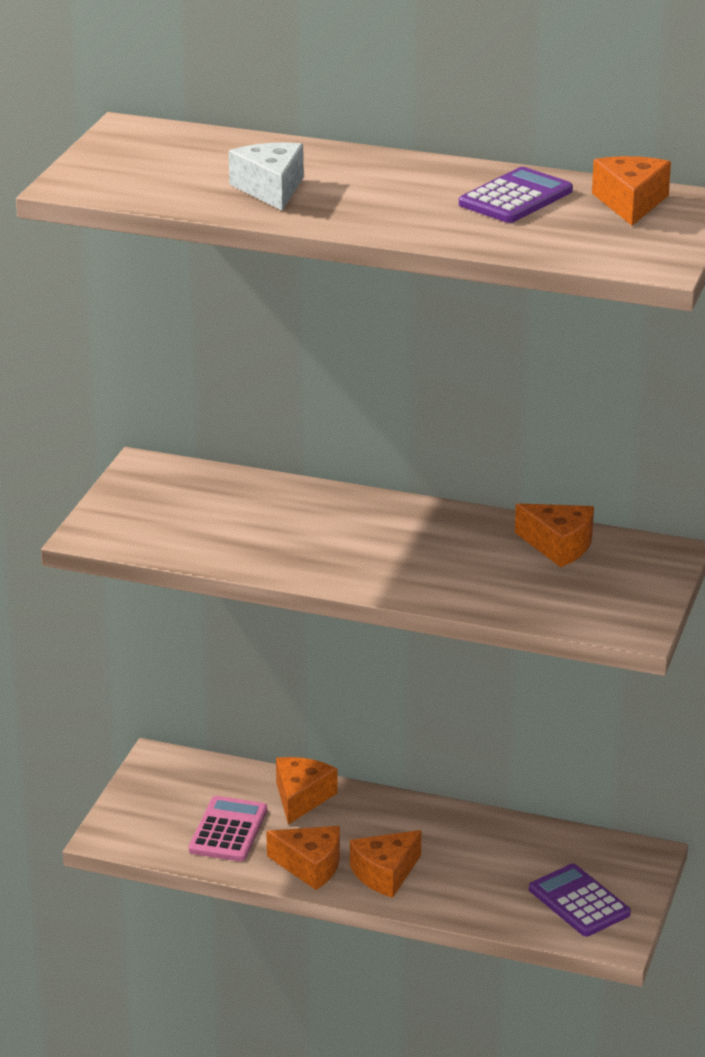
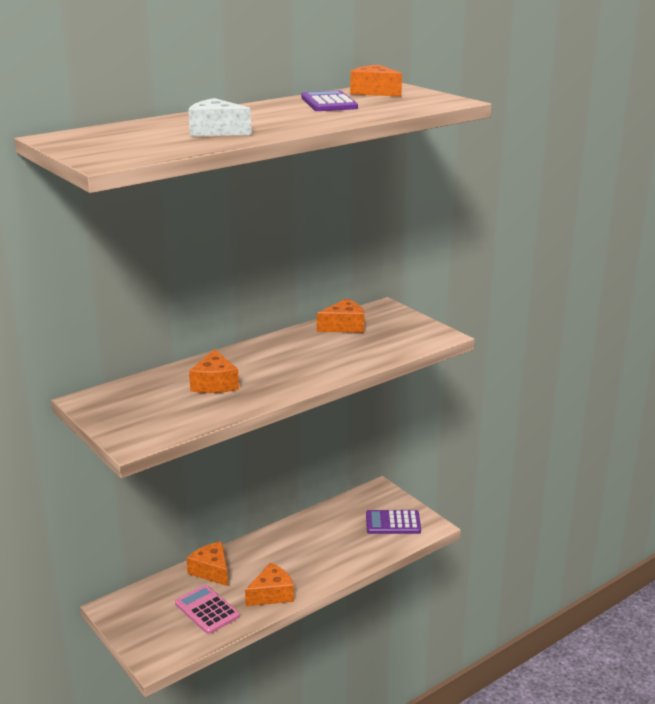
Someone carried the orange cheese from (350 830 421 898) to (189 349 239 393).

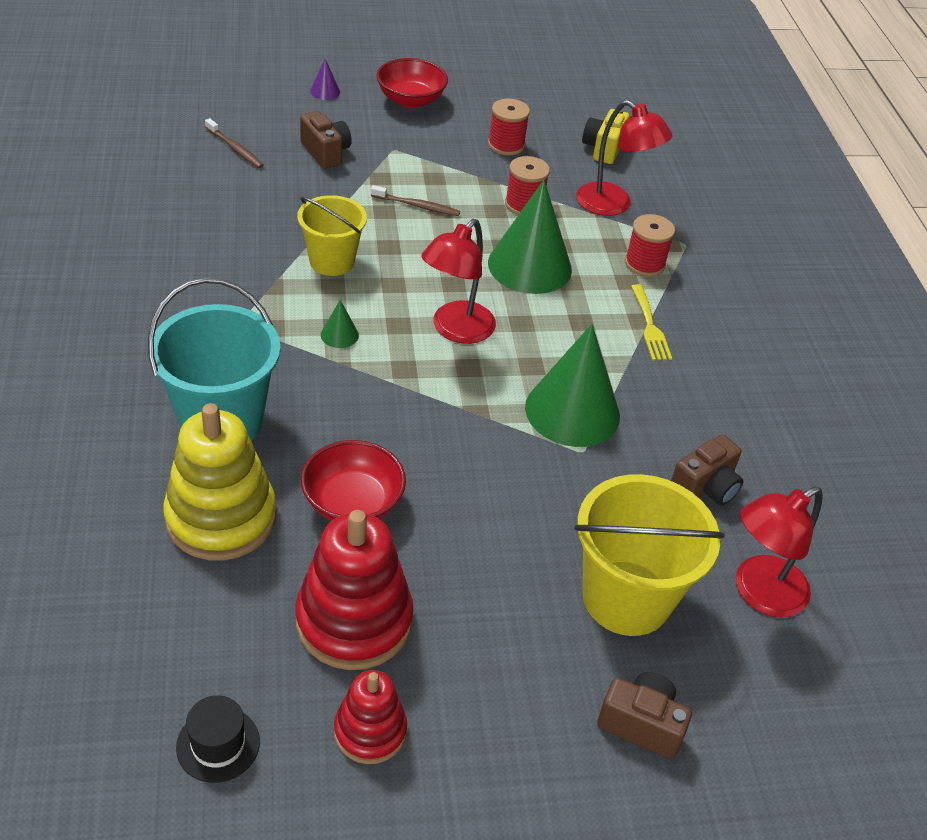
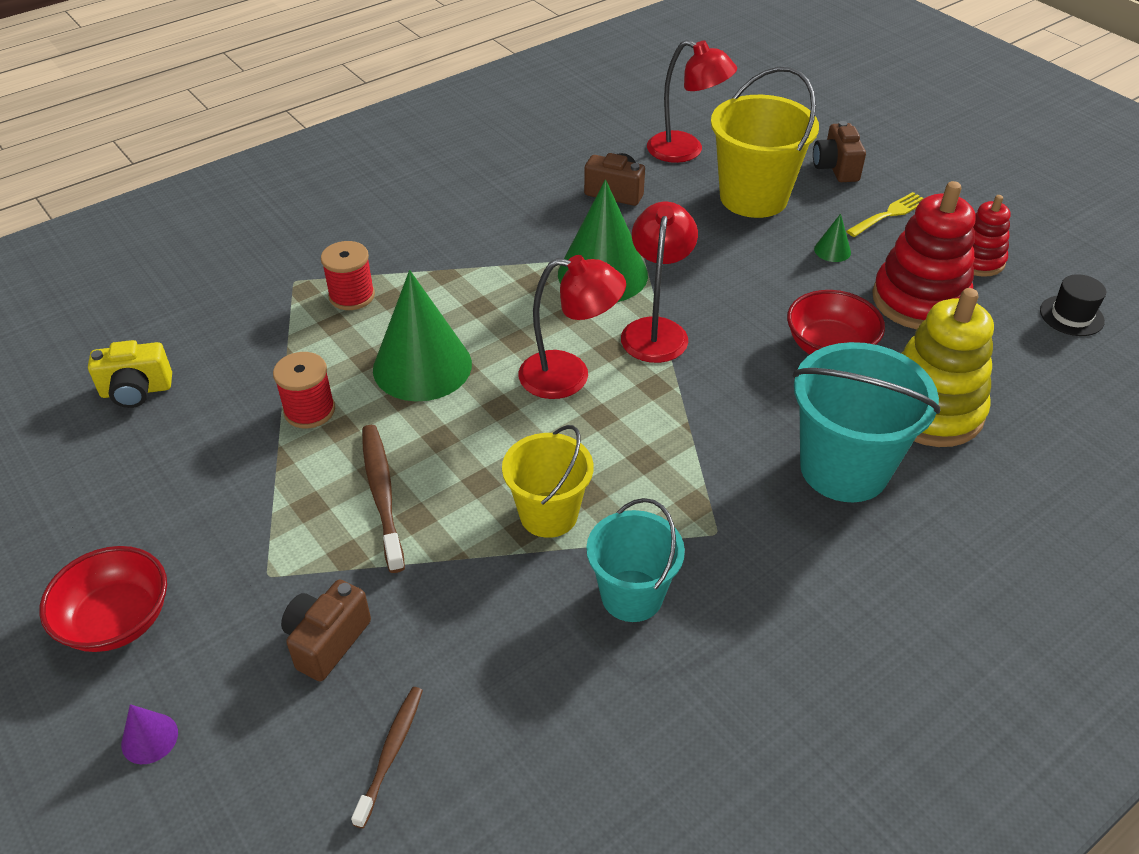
Someone took away the red spool at (488 99 530 155).
Someone carried the red lamp from (576 100 672 216) to (621 202 698 363).
Someone scaled the brown toothbrush at (371 185 460 216) by 1.52.
Someone carried the yellow fork from (631 284 672 361) to (846 192 924 237).
Someone carried the green cone from (321 300 359 348) to (814 214 851 262).
Someone put down the turquoise bucket at (586 498 685 622).

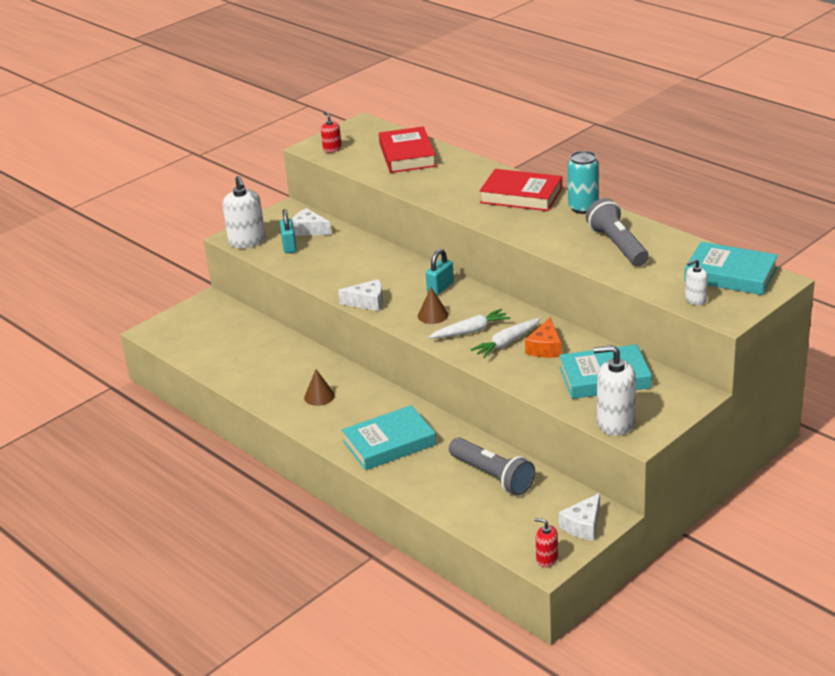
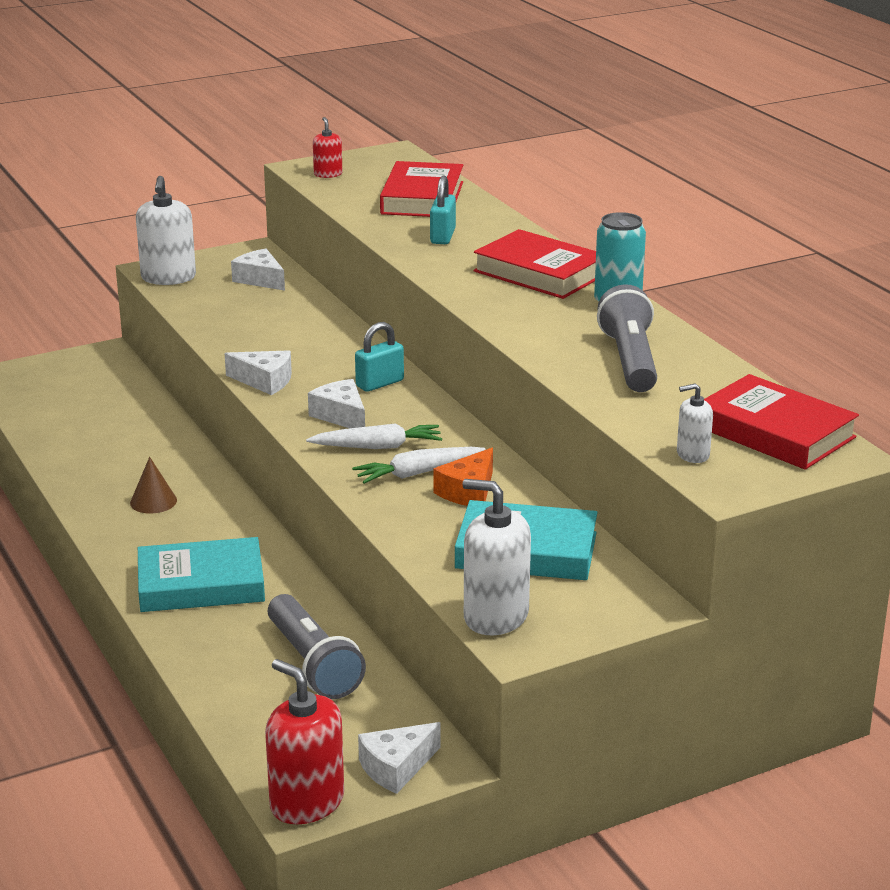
Someone carried the turquoise padlock from (280 209 297 253) to (430 176 456 244).
Someone repainted the turquoise book at (684 242 778 295), which became the red book at (704 374 859 470).
Someone swapped the brown cone at (418 287 448 324) for the white cheese at (308 379 365 428).
Someone scaled the red soap dispenser at (534 518 558 567) by 1.87.

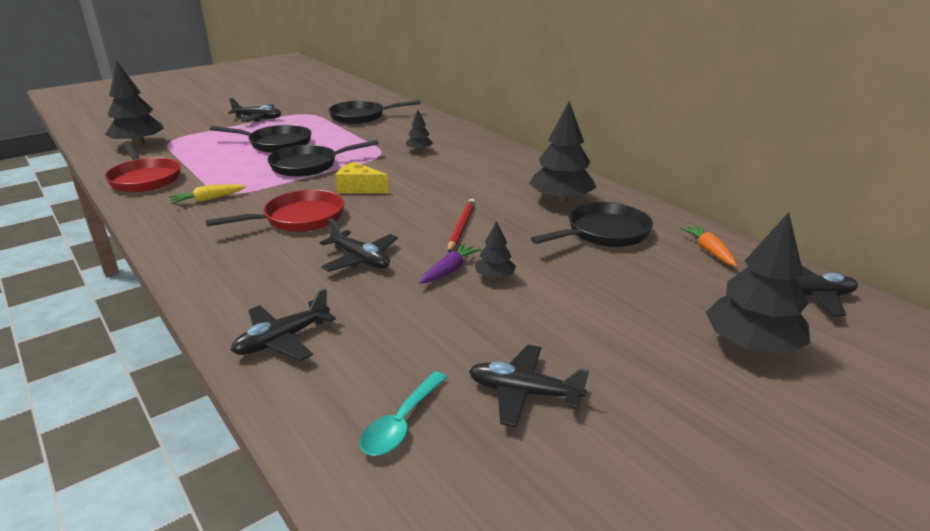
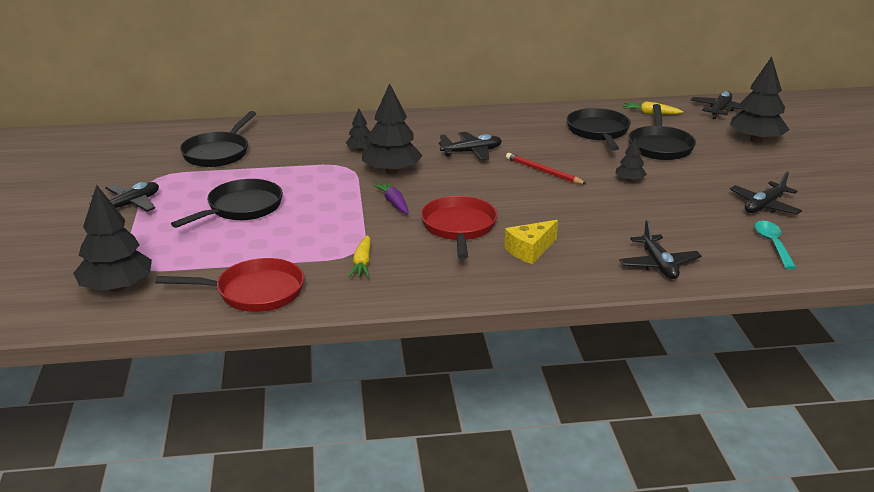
Someone carried the black tree from (529 101 596 203) to (362 83 423 174).
Someone carried the black pan from (267 140 379 177) to (628 104 696 160).
Someone carried the yellow cheese from (335 162 389 194) to (504 220 558 264).
Someone carried the black plane from (320 218 398 272) to (439 132 502 160).
Someone repainted the orange carrot at (680 225 737 267), which became the yellow carrot at (623 101 683 114).
Someone carried the purple carrot from (419 243 482 284) to (373 181 409 214).
Someone rotated the turquoise spoon at (360 371 447 456) by 150 degrees counterclockwise.

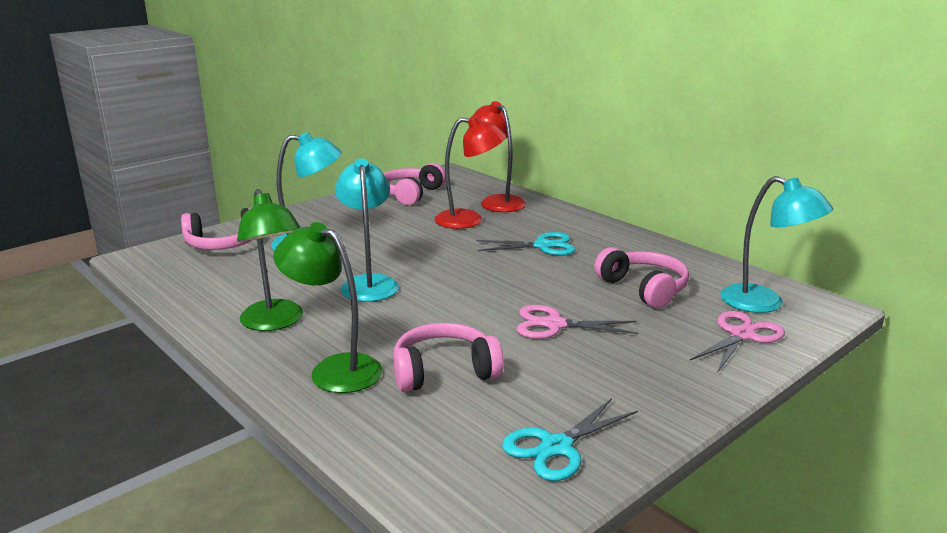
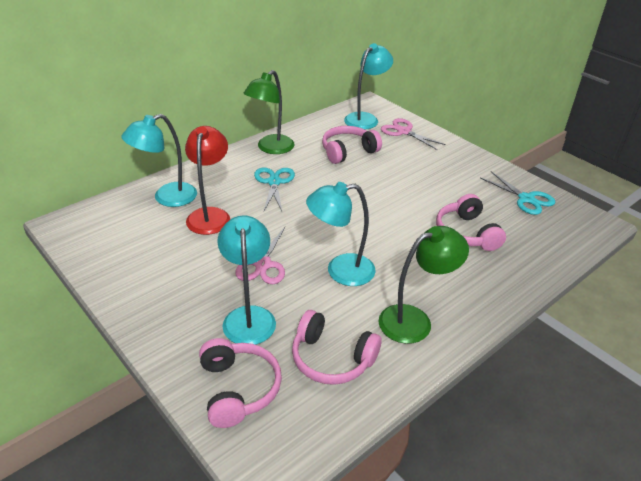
Someone repainted the red lamp at (471 101 526 212), which became the turquoise lamp at (121 114 197 207).
Someone carried the pink headphones from (383 163 446 205) to (292 310 382 385).
Someone carried the green lamp from (273 222 383 393) to (243 70 294 154).
Someone carried the pink scissors from (517 305 638 339) to (235 226 285 284).

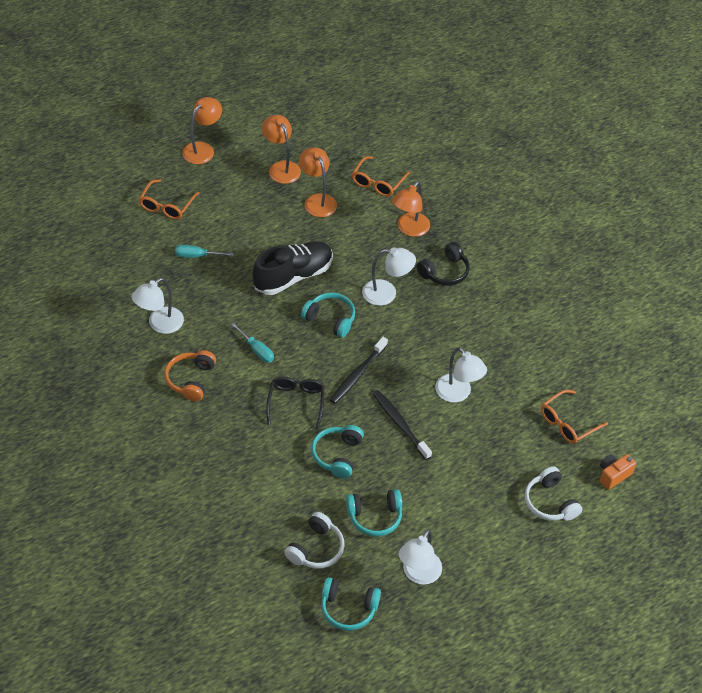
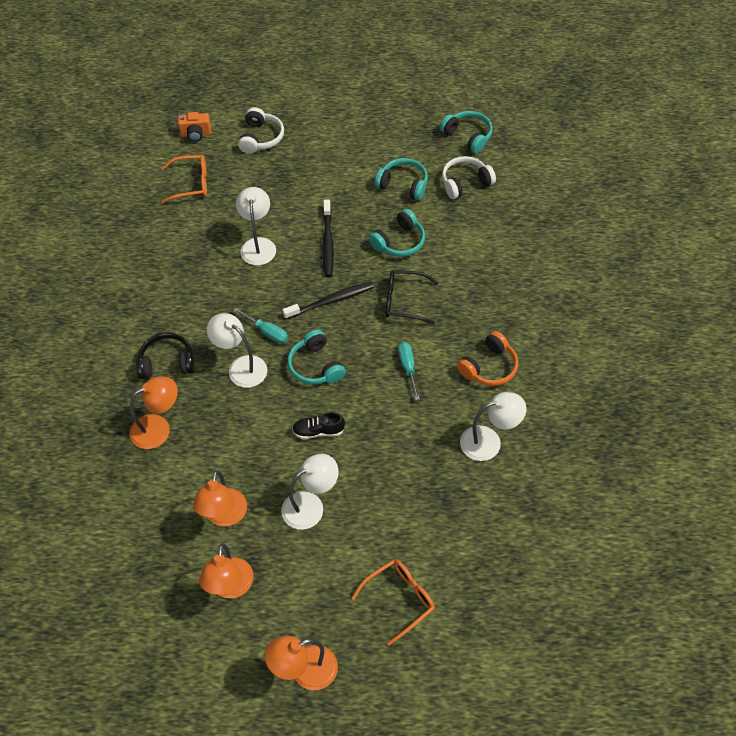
Someone took away the orange glasses at (352 156 410 197).
Someone scaled the black shoe at (252 241 333 295) by 0.49.
Someone carried the turquoise screwdriver from (175 245 234 258) to (233 308 288 343).
Someone rotated the black glasses at (266 377 325 430) by 60 degrees clockwise.
Someone carried the white lamp from (399 529 442 585) to (281 454 339 530).

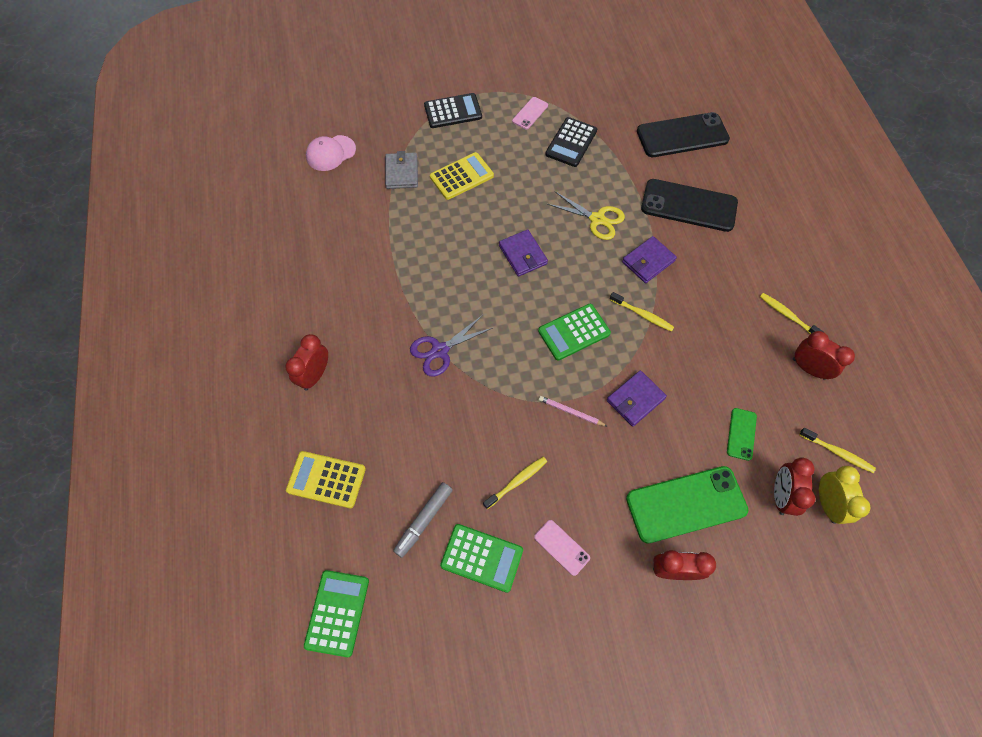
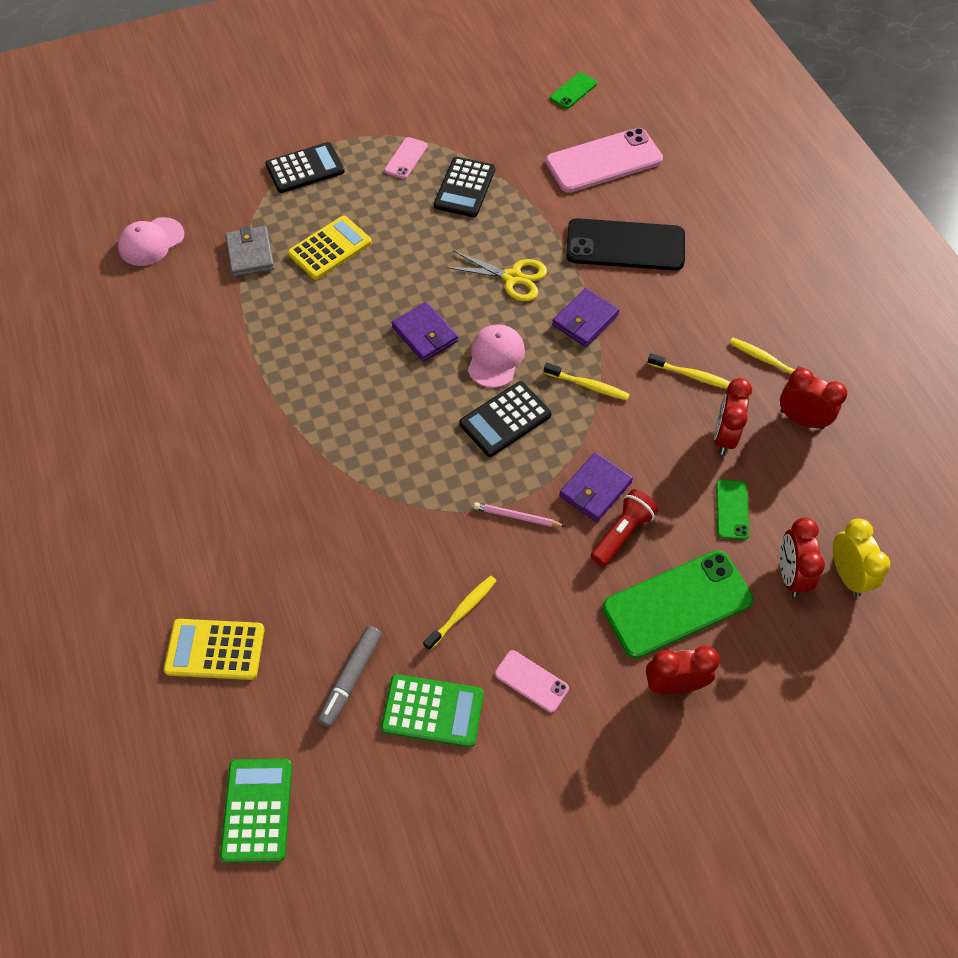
Someone repainted the black phone at (637 112 730 157), which became the pink phone at (546 128 663 193).
Someone repainted the green calculator at (538 304 611 361), which became the black calculator at (459 381 552 457).
Someone took away the purple scissors at (410 315 492 377).
Someone carried the red clock from (285 334 328 391) to (714 378 752 455).
Someone carried the yellow toothbrush from (799 428 876 473) to (648 353 730 389).
Someone put down the green phone at (550 72 597 109).
Someone put down the pink cap at (468 324 525 388).
Someone put down the red flashlight at (591 489 659 567).

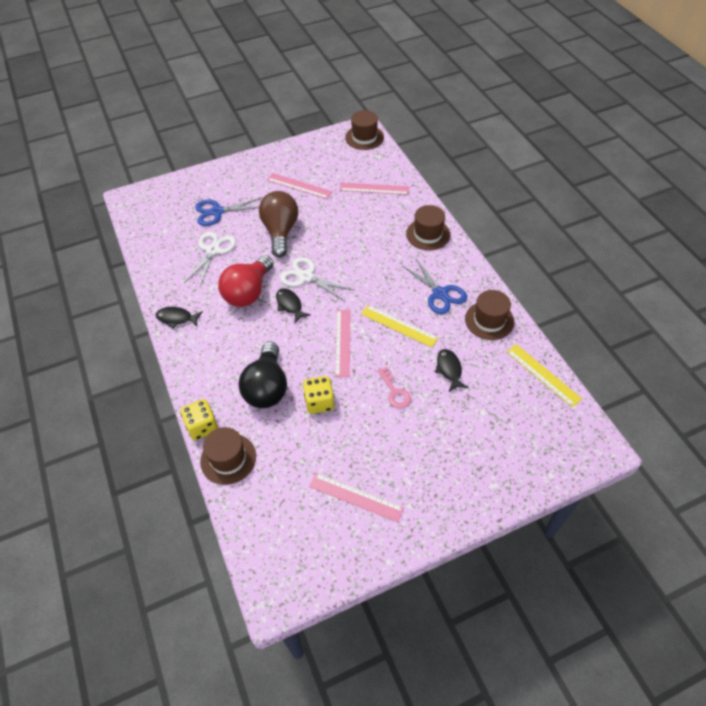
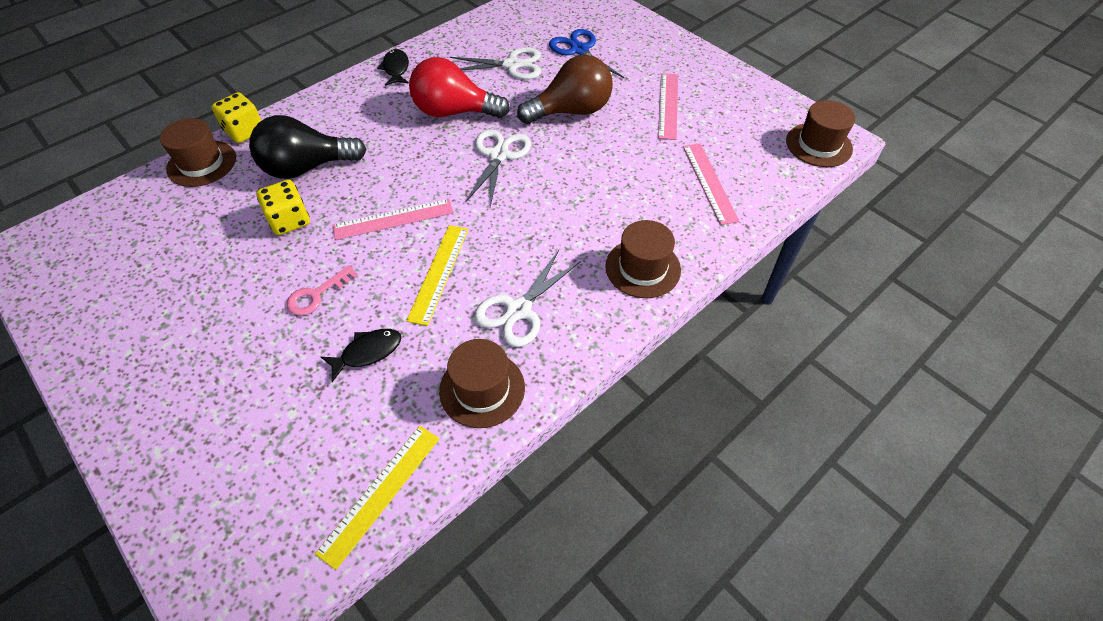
Someone repainted the blue scissors at (403 259 467 314), which became the white scissors at (475 250 581 347).
Someone took away the black fish at (276 288 311 323).
Someone took away the pink ruler at (309 473 404 522).

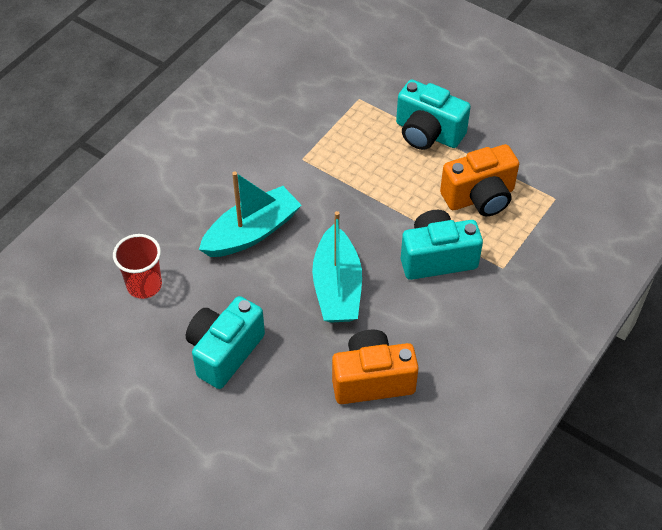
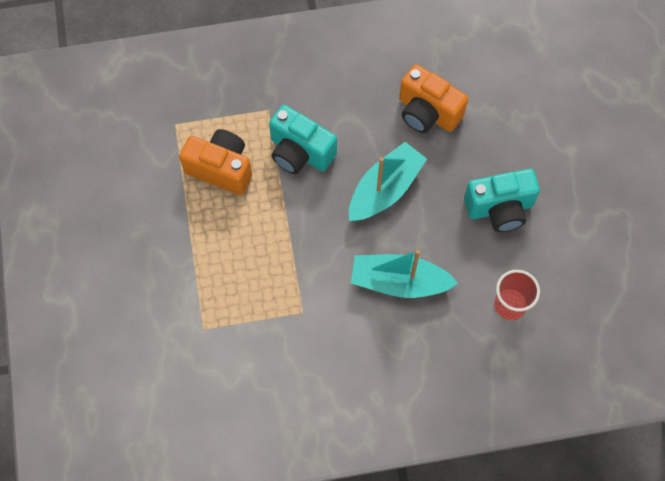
Someone took away the turquoise camera at (396 80 471 150).

